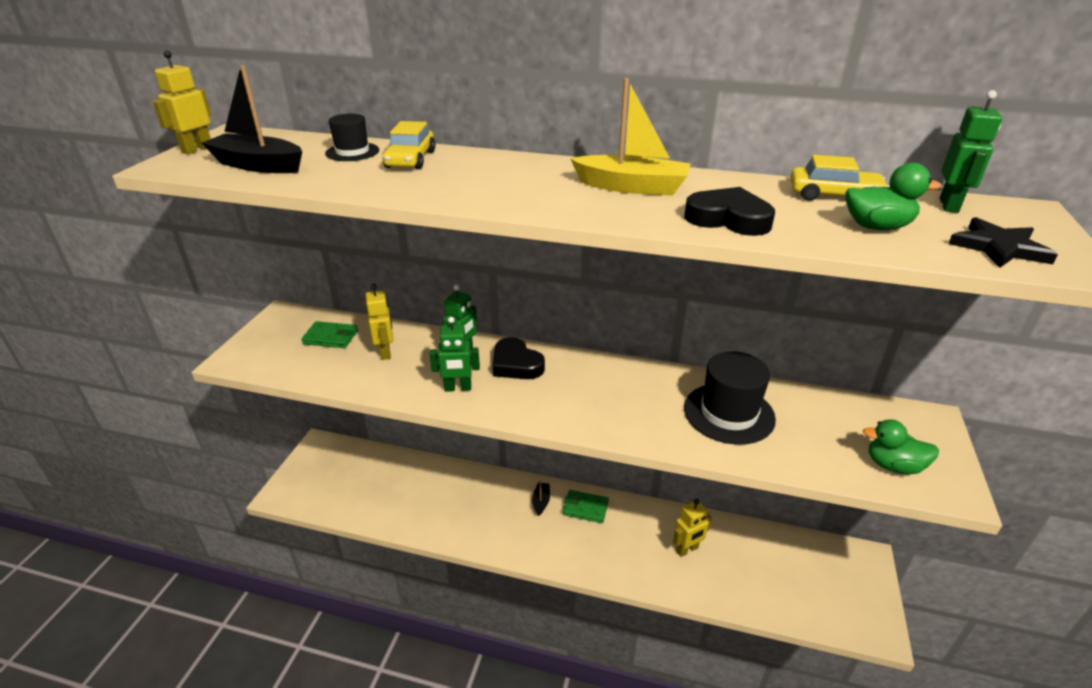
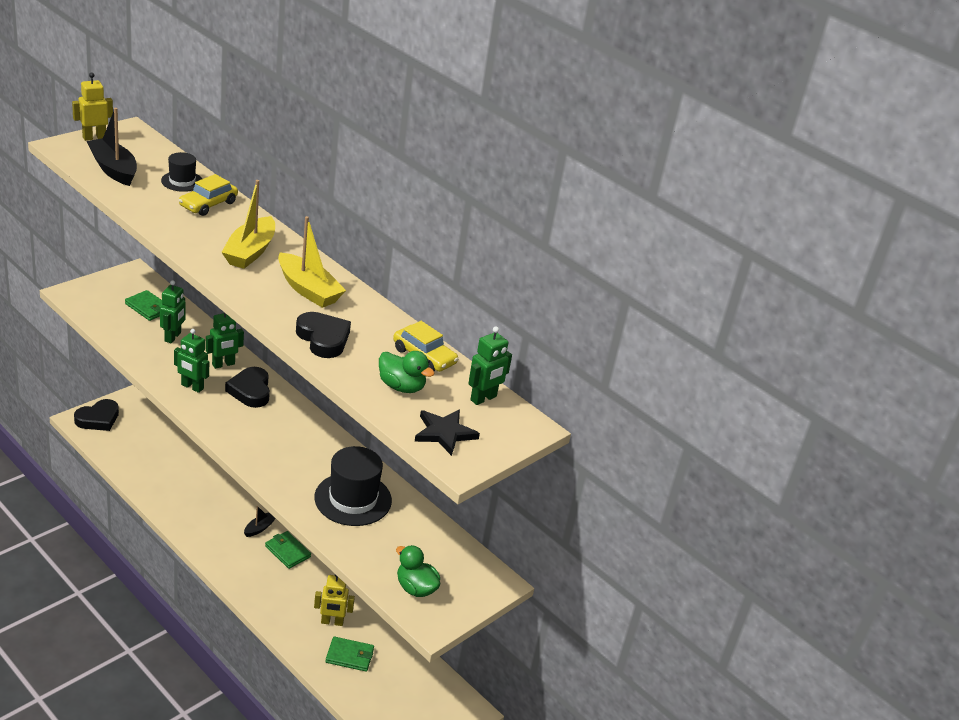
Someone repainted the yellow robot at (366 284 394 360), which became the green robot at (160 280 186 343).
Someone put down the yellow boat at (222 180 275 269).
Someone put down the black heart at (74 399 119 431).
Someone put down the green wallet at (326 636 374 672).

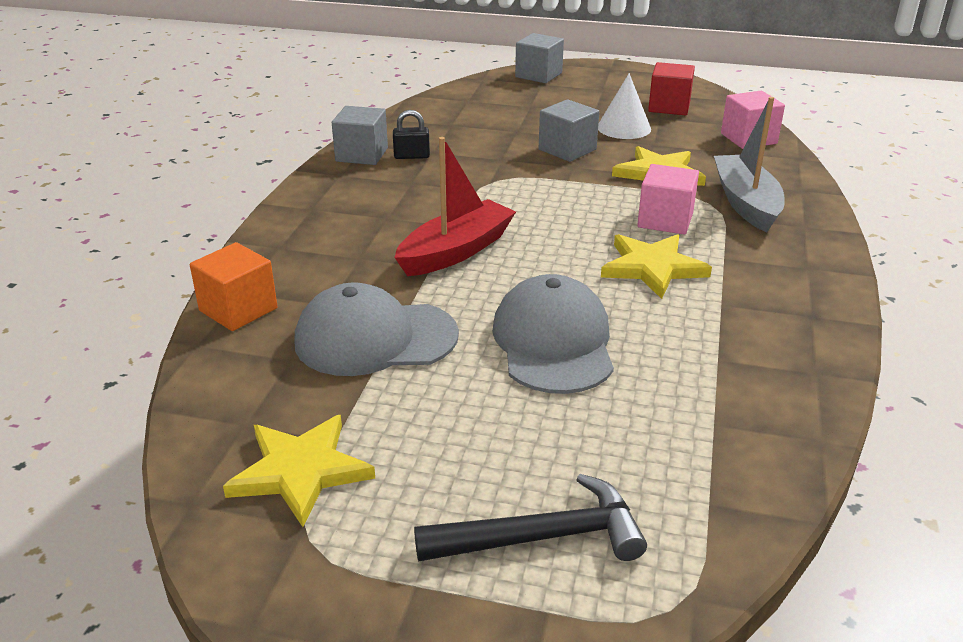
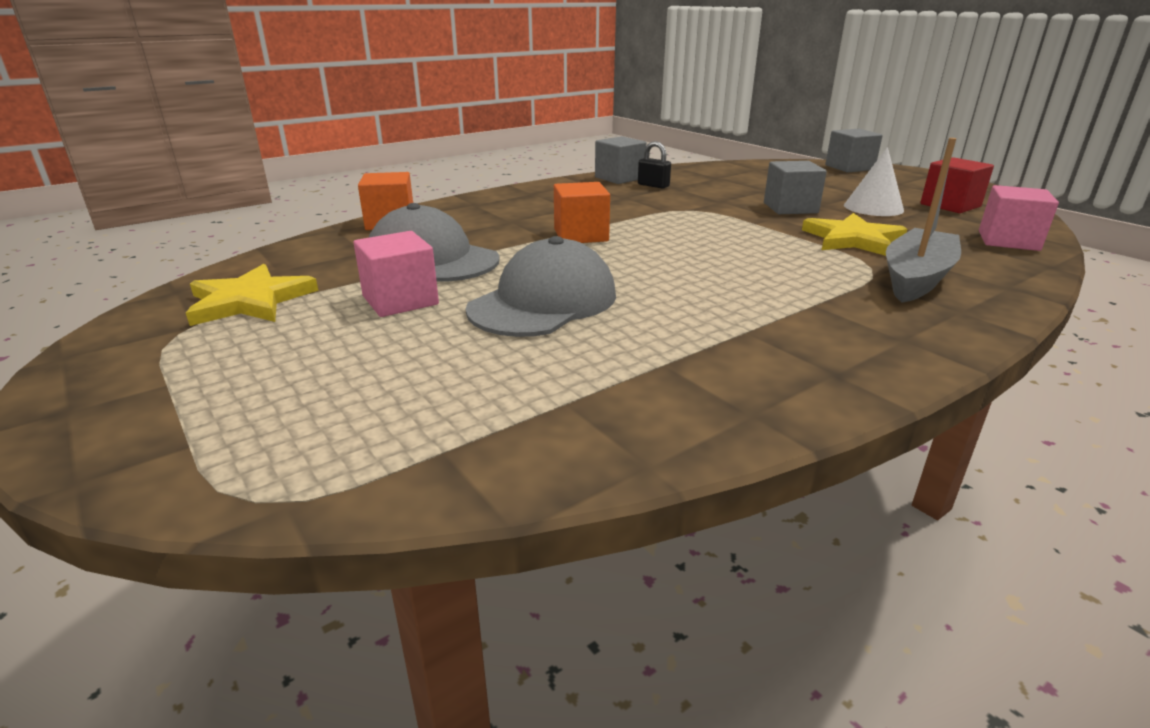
Someone swapped the red boat at (395 137 516 276) for the orange cube at (554 182 610 243).
Someone carried the pink cube from (637 164 699 235) to (354 231 439 317).
Someone took away the yellow star at (601 234 712 299).
Someone took away the black hammer at (414 474 647 561).

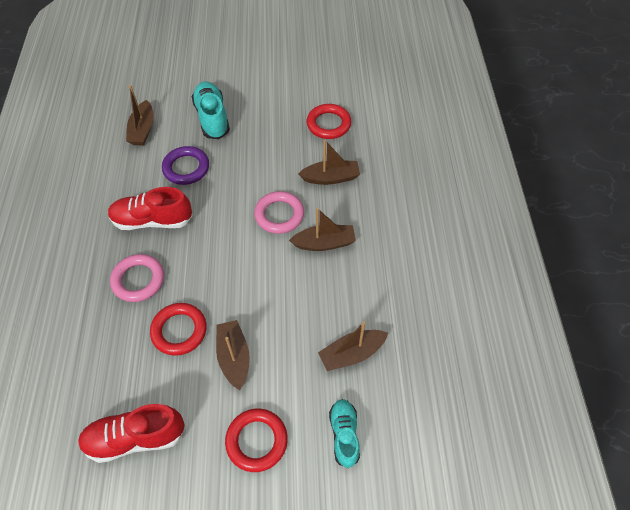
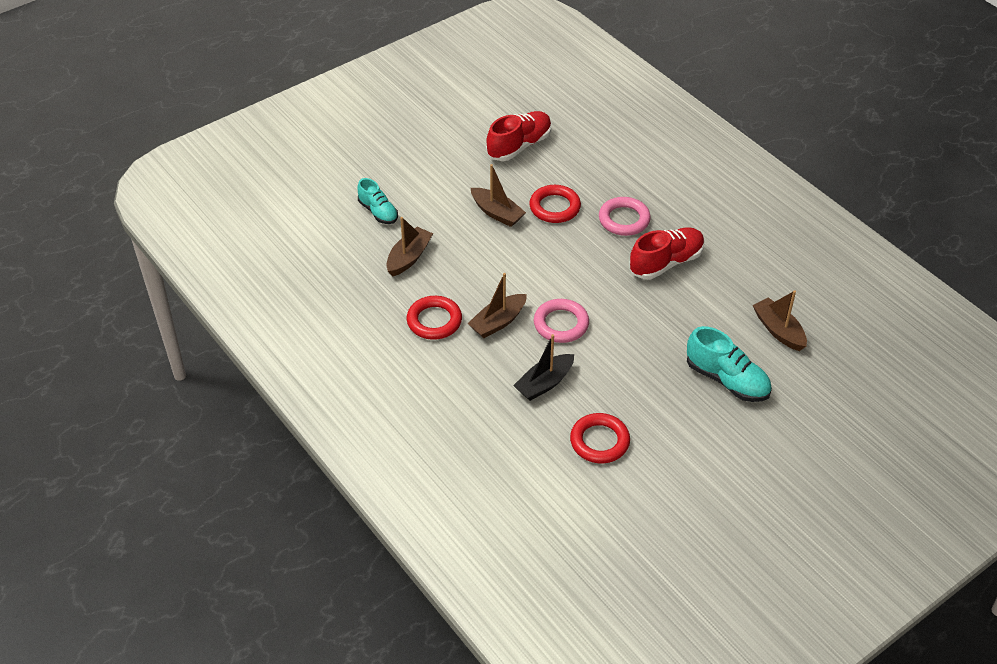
Someone repainted the brown boat at (298 140 360 185), which became the black boat at (513 334 574 401).
Someone took away the purple ring at (162 146 209 185).
Someone carried the red ring from (225 408 288 472) to (407 296 462 340).

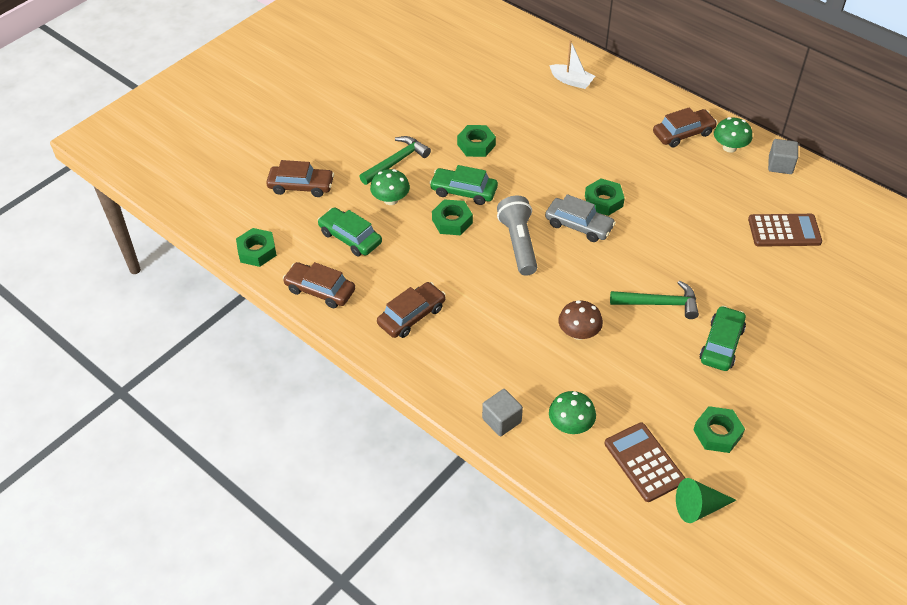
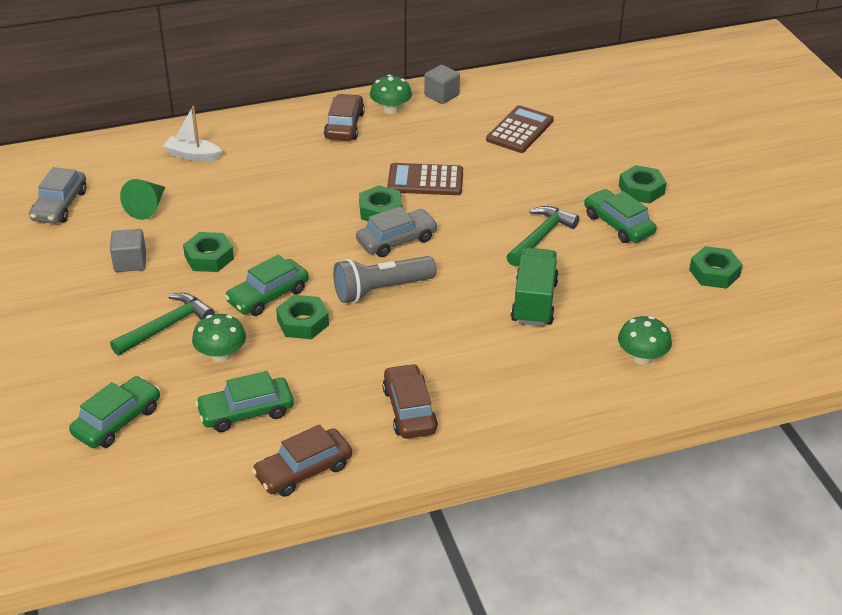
Someone rotated the white boat at (549 40 595 89) by 135 degrees counterclockwise.
Someone rotated the green hammer at (359 136 431 185) by 60 degrees clockwise.
Someone repainted the brown car at (266 160 334 197), which became the green car at (69 376 160 448).
Someone rotated the grey flashlight at (497 195 537 276) by 45 degrees counterclockwise.
Someone carried the green nut from (236 228 277 267) to (619 165 667 204).
Someone swapped the brown mushroom at (558 300 603 340) for the green truck at (511 248 559 326).
Someone carried the grey cube from (482 389 523 436) to (110 229 146 272).
Someone carried the brown calculator from (604 422 685 502) to (387 163 463 195).
Someone carried the green cone from (676 478 736 523) to (120 179 165 220).
Someone put down the grey car at (29 167 86 224).

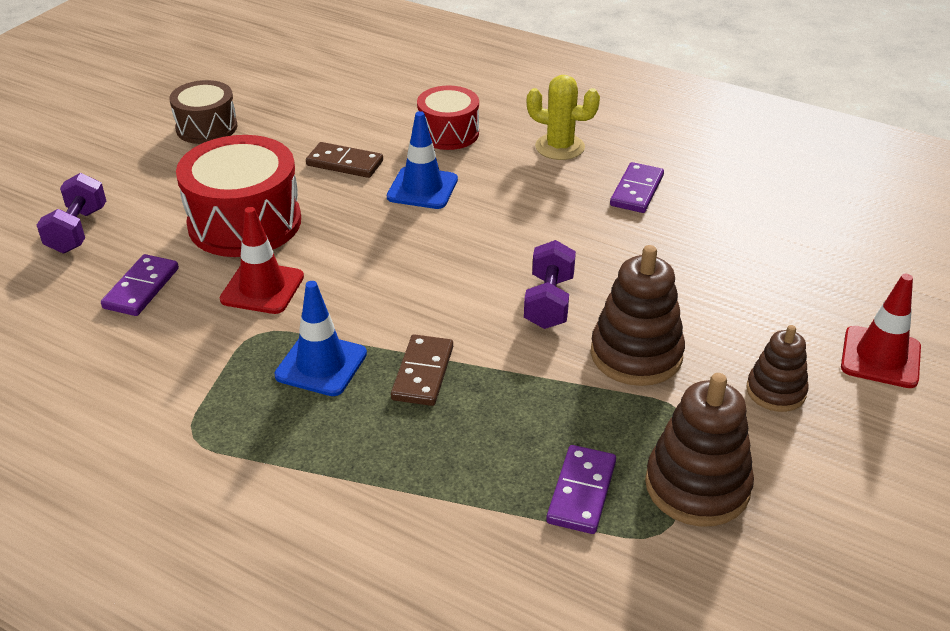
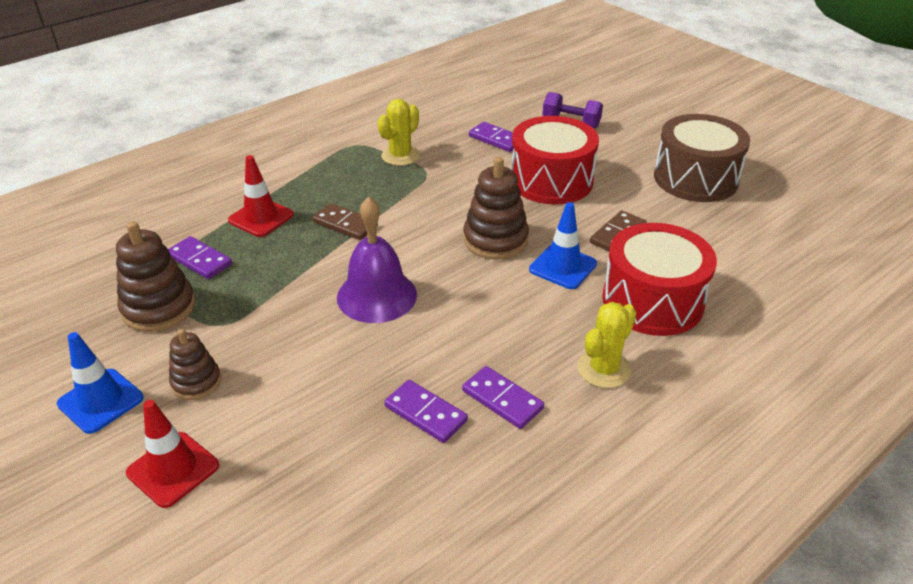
Someone scaled the brown drum at (170 80 237 144) by 1.64.
Someone scaled the red drum at (417 86 479 150) by 1.64.
Someone carried the red traffic cone from (220 207 304 314) to (228 155 294 237).
Someone swapped the purple dumbbell at (524 240 576 329) for the purple bell at (337 197 417 323).
Someone carried the brown stacking toy from (591 245 685 386) to (463 157 529 259).
Someone carried the blue traffic cone from (274 281 367 396) to (57 332 144 434).
Someone put down the yellow cactus at (377 99 420 166).
Someone put down the purple domino at (384 380 468 443).

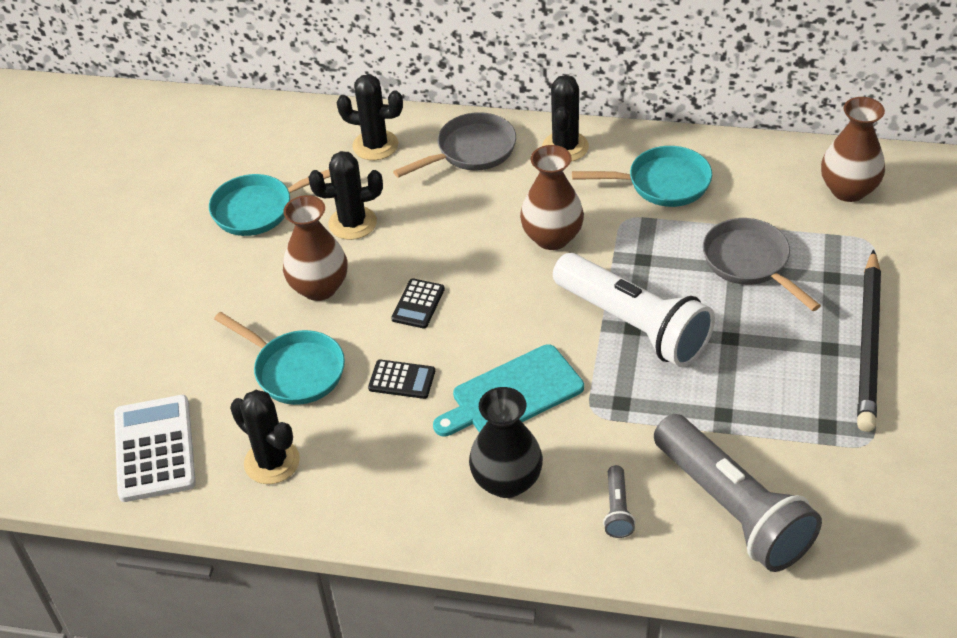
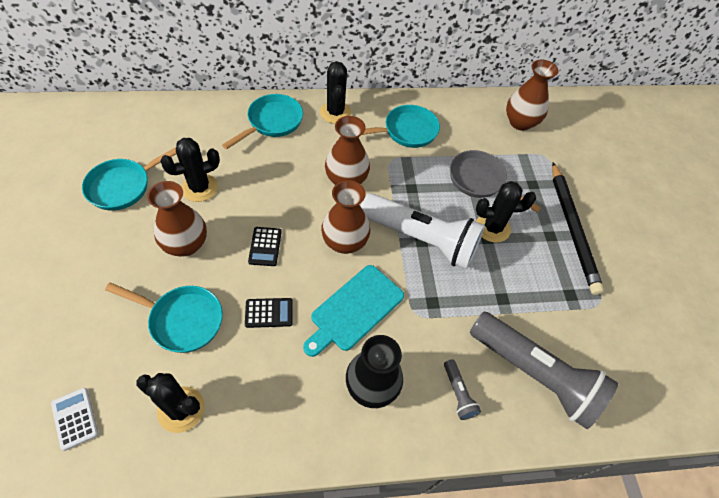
Someone carried the black cactus from (337 74 403 160) to (476 181 536 243).
Someone repainted the grey pan at (393 112 516 178), which became the turquoise pan at (222 94 303 149).
Someone scaled the white calculator at (114 395 196 502) by 0.54.
Someone put down the brown vase at (321 180 370 254).

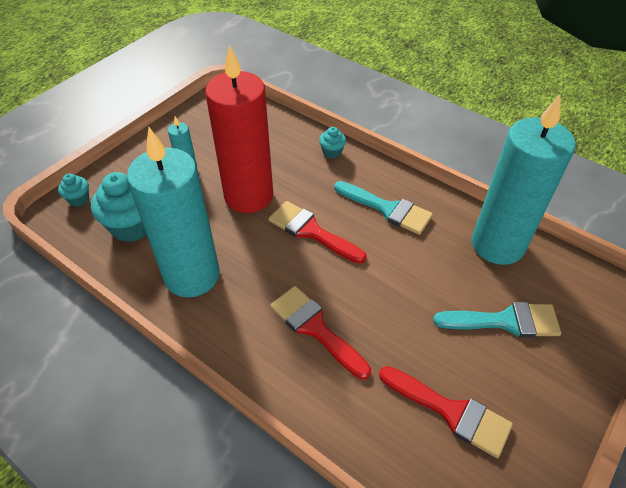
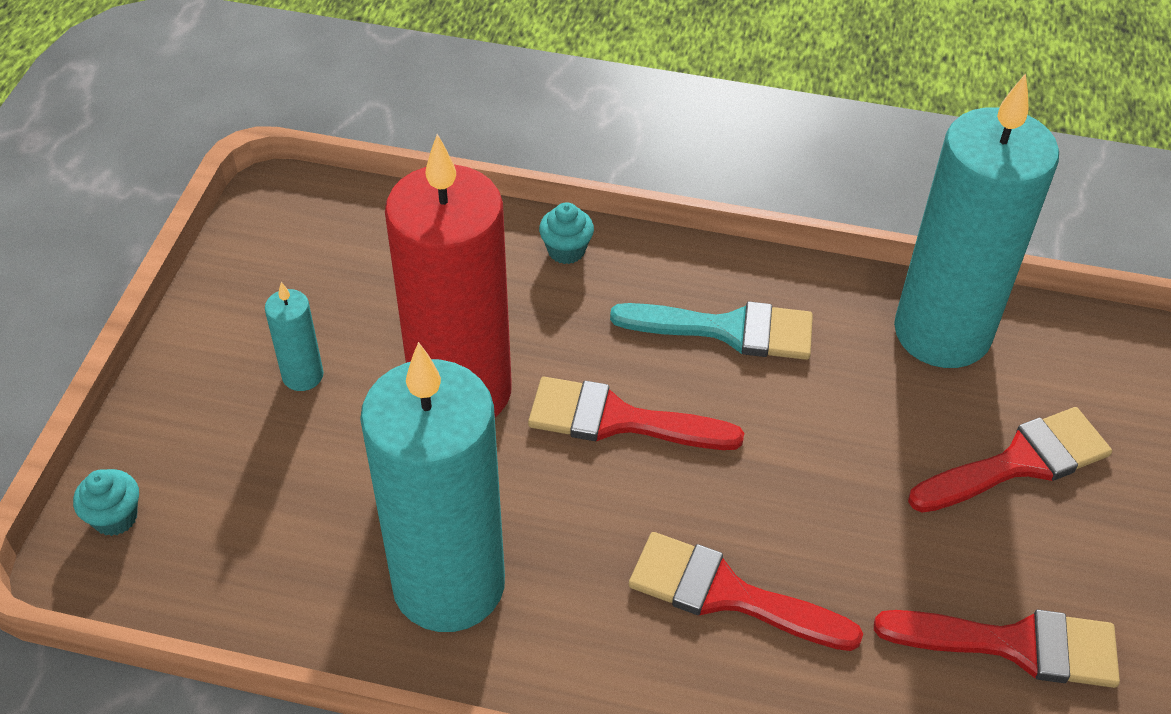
Someone took away the turquoise cupcake at (91 172 147 242).
Someone repainted the turquoise brush at (433 302 561 337), which became the red brush at (908 407 1112 512).

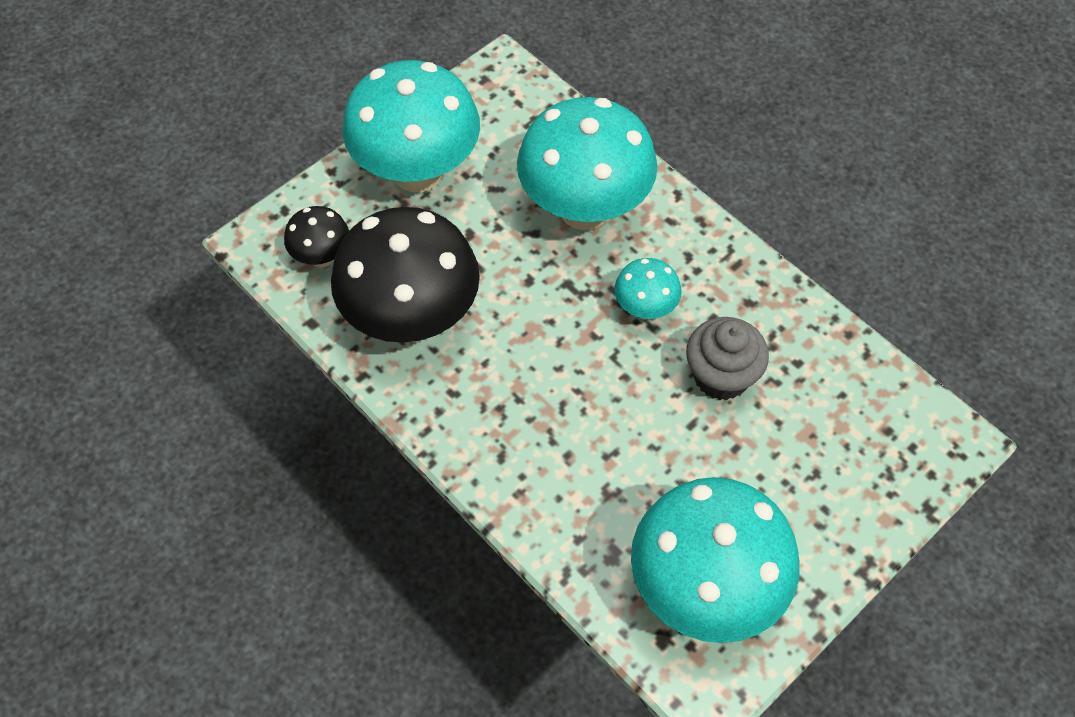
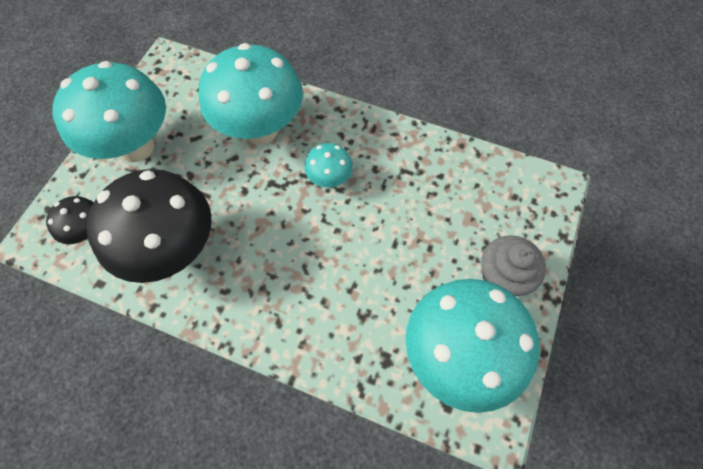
Someone carried the grey cupcake from (686 317 769 400) to (481 235 546 296).

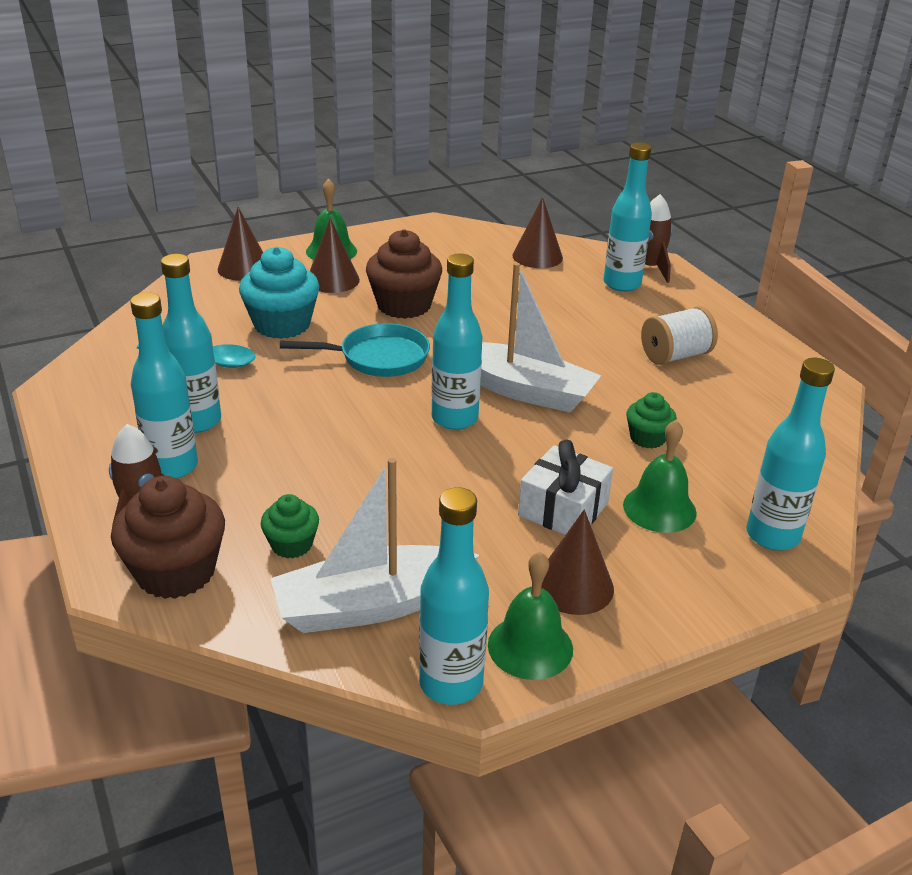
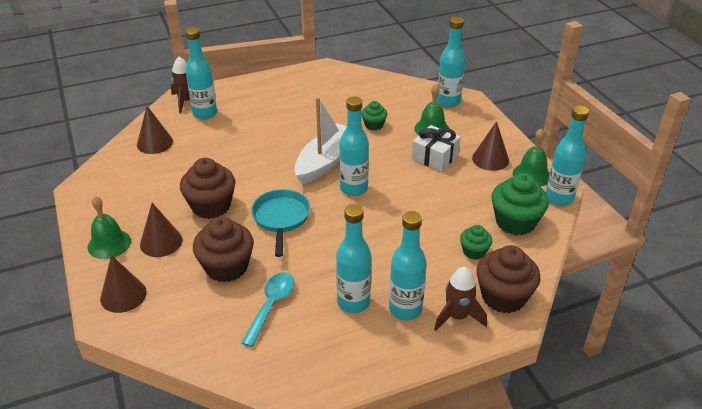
Someone repainted the turquoise cupcake at (239 247 319 339), which became the brown cupcake at (193 217 254 282).
Someone took away the white spool at (641 306 718 365).
Someone swapped the white boat at (270 458 479 633) for the green cupcake at (492 173 549 235).

